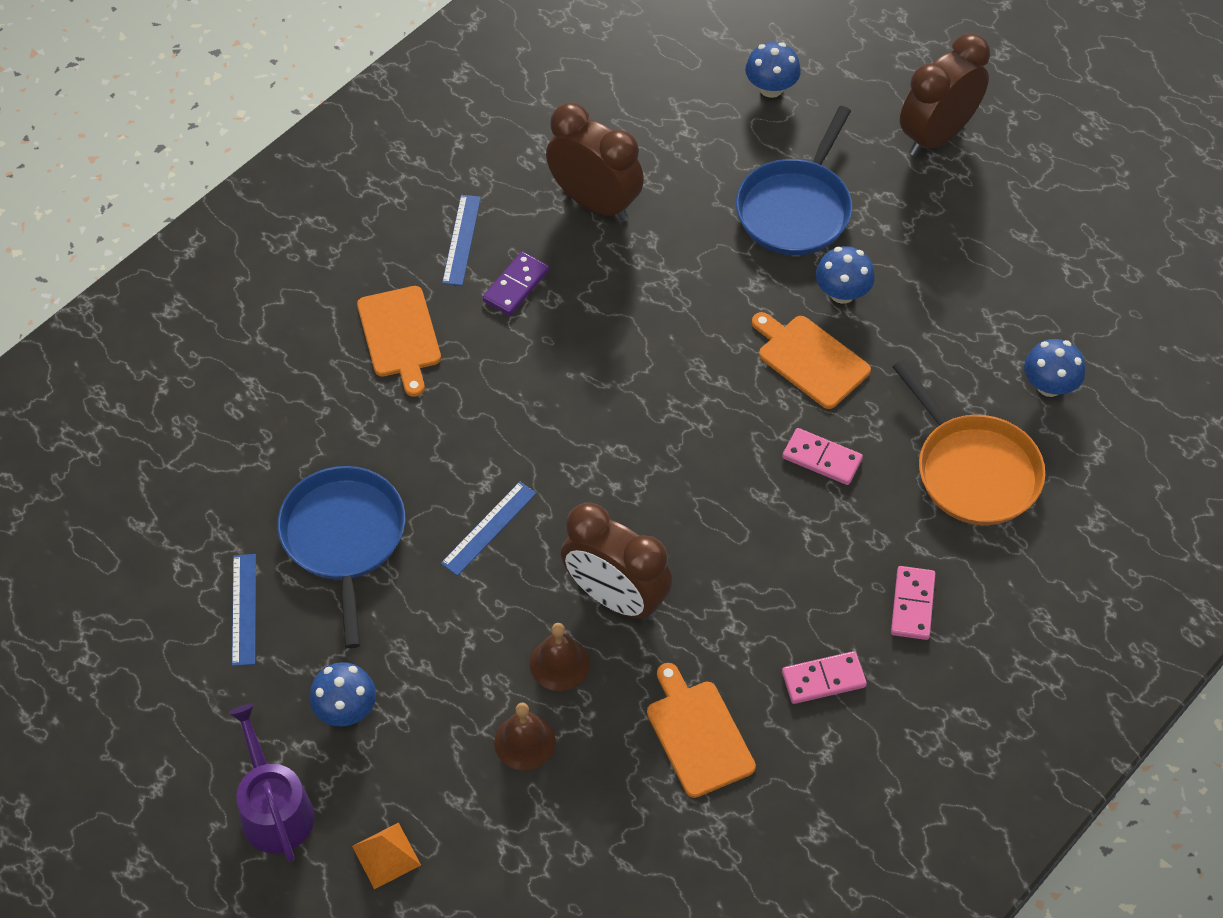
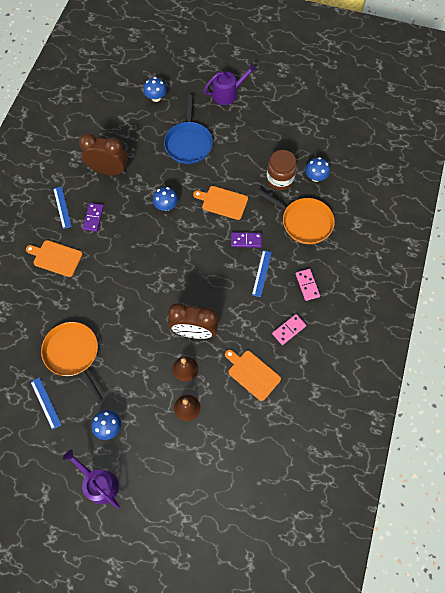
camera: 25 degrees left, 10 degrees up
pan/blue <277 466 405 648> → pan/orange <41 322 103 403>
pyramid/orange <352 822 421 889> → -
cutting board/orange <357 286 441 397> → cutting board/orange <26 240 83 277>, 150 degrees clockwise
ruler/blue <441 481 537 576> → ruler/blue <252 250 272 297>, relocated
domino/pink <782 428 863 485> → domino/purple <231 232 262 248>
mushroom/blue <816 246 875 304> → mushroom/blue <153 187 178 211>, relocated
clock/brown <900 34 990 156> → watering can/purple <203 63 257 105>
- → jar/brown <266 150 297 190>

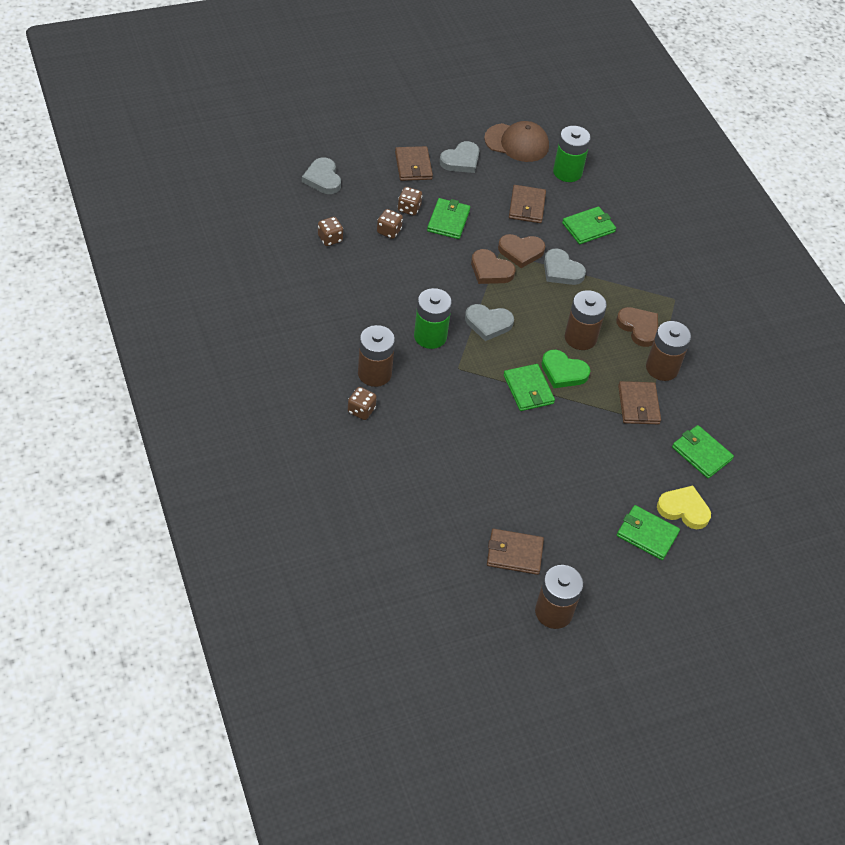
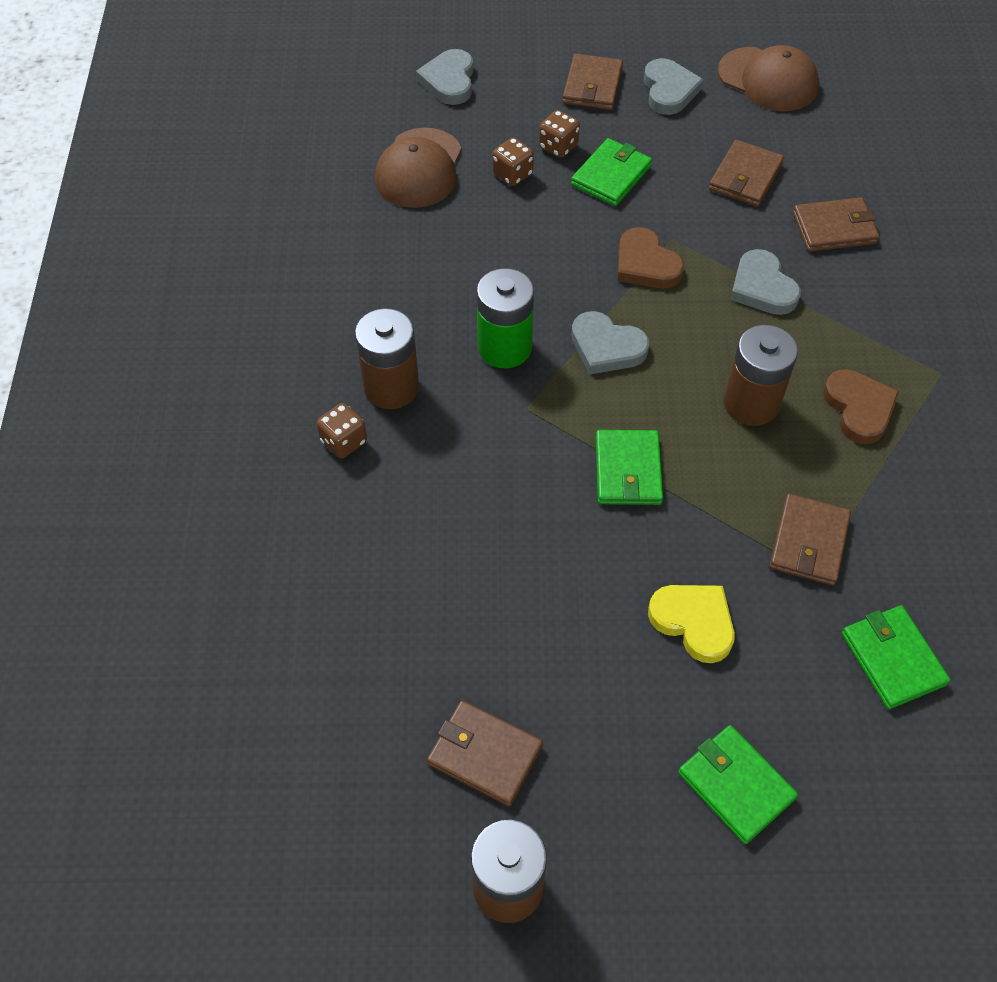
camera: 25 degrees right, 5 degrees up
dice/brown <318 217 343 246> → cap/brown <375 128 462 208>
heart/grey <439 141 479 173> → heart/grey <644 58 704 115>, 75 degrees counterclockwise
heart/brown <498 234 545 268> → -
heart/green <541 350 590 388> → -
battery/green <553 126 591 182> → -
wallet/green <562 206 616 244> → wallet/brown <793 197 879 252>
battery/brown <646 321 691 381> → -
heart/yellow <657 486 711 529> → heart/yellow <648 585 735 663>, relocated

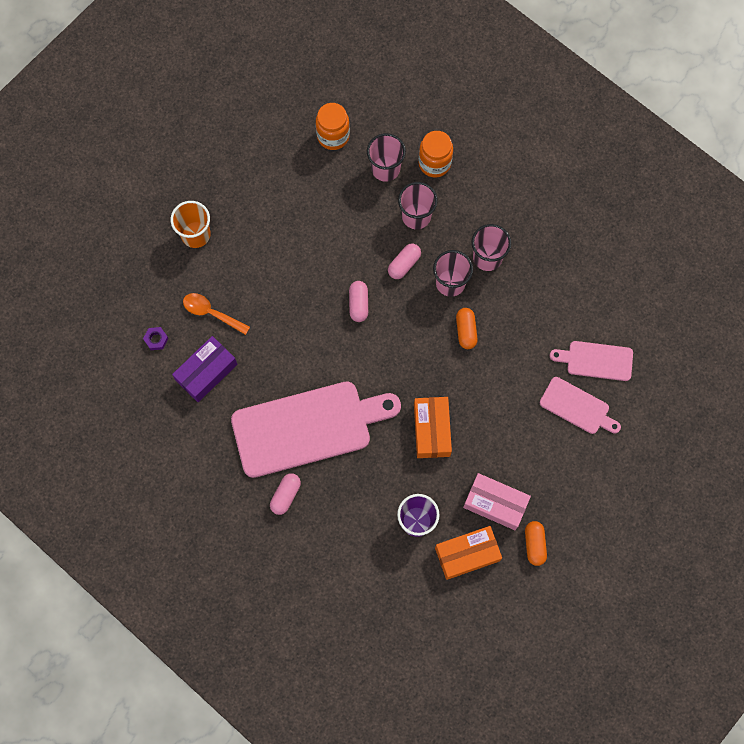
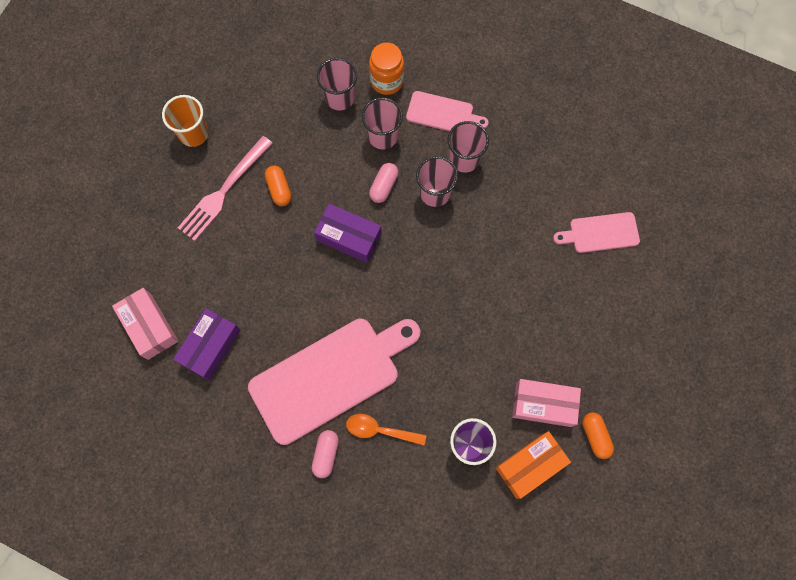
camera: 15 degrees left, 0 degrees up
nut/purple <143 327 169 350> → box/pink <112 288 178 360>
cup/orange <171 201 211 248> → cup/orange <162 95 209 147>, relocated
spoon/orange <183 293 250 335> → spoon/orange <346 414 426 445>, relocated
jar/orange <316 103 350 150> → -
capsule/pink <349 281 368 322> → box/purple <314 203 382 263>
box/orange <414 397 452 458> → -
capsule/orange <456 308 478 349> → capsule/orange <265 166 292 206>, relocated
cutting board/pink <540 377 621 434> → cutting board/pink <406 91 489 131>, relocated
- → fork/pink <178 136 273 241>

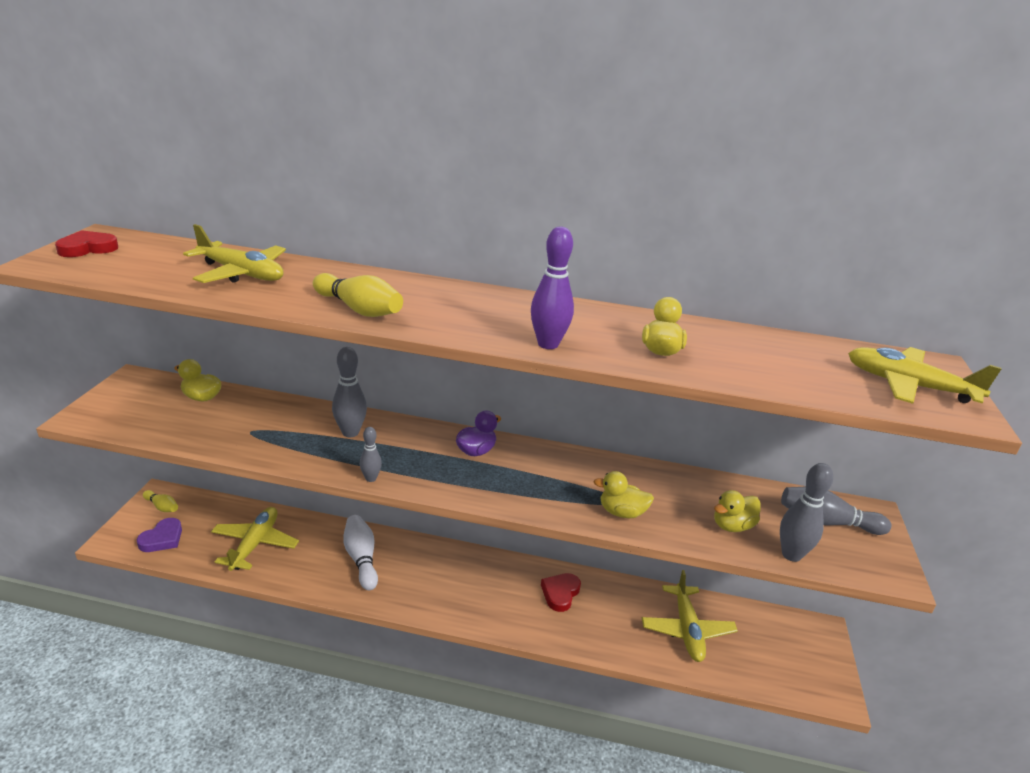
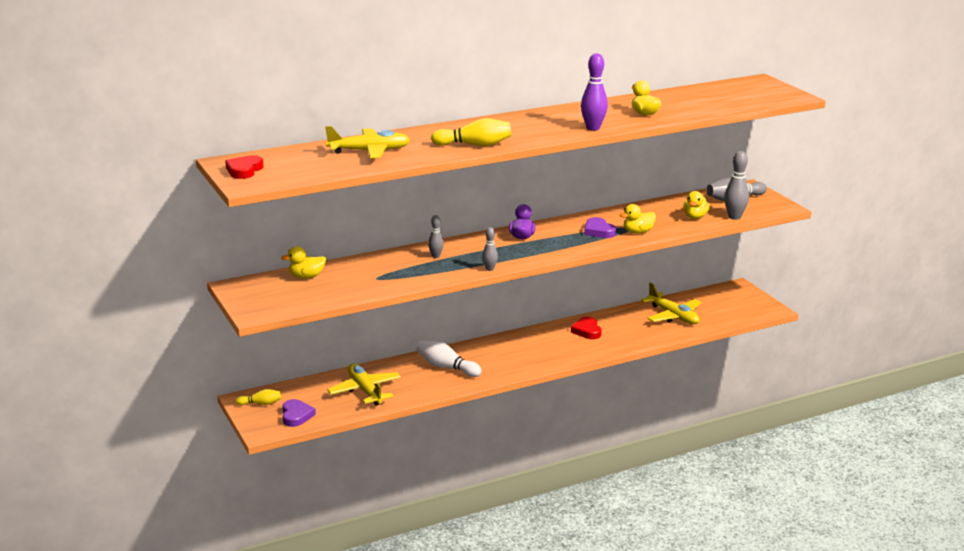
camera: 35 degrees left, 5 degrees down
bowling pin/grey <332 347 367 437> → bowling pin/grey <428 215 444 258>, x0.59
plane/yellow <848 347 1001 404> → -
- → heart/purple <584 217 616 238>

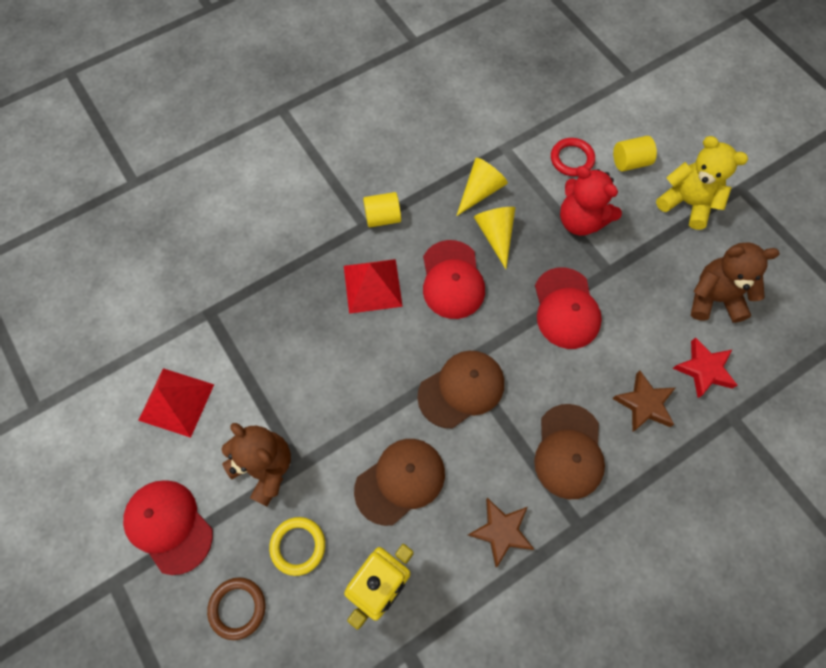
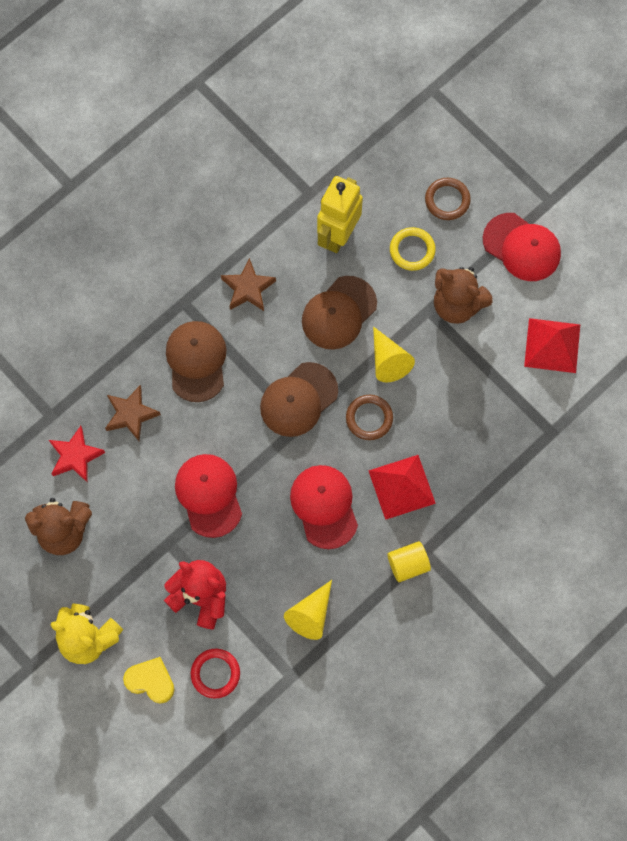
camera: 170 degrees right, 5 degrees up
cone/yellow <474 207 515 269> → cone/yellow <373 326 415 383>, relocated
cylinder/yellow <613 136 657 171> → heart/yellow <123 657 175 704>
- → ring/brown <346 395 393 440>

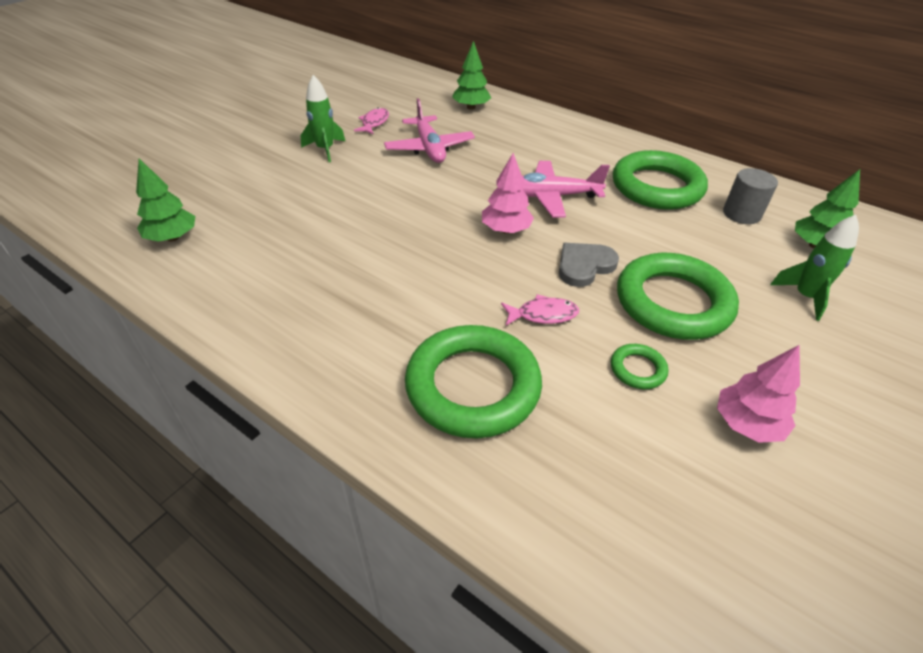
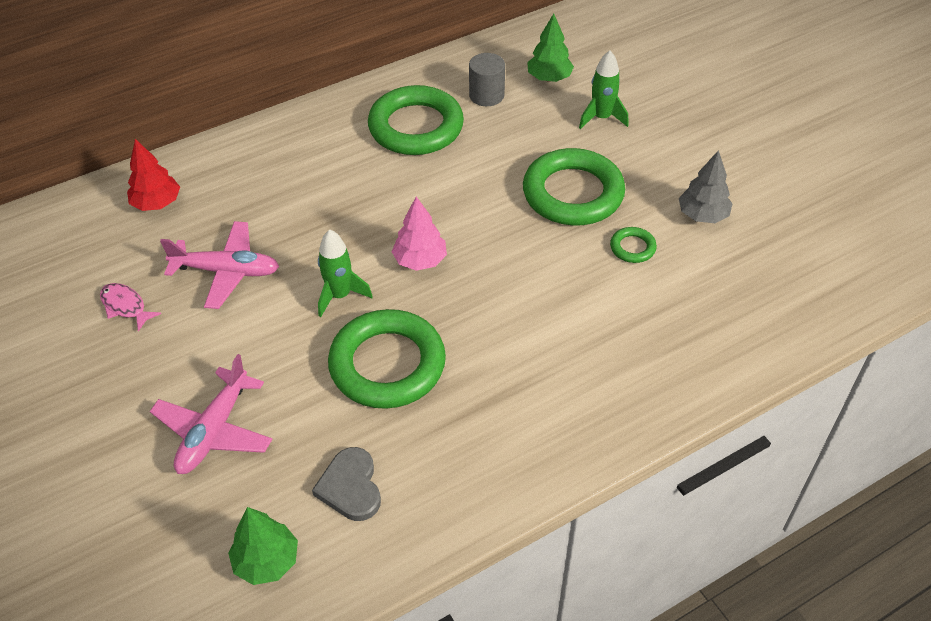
camera: 65 degrees left, 5 degrees up
rocket/green <301 75 345 162> → rocket/green <318 229 373 317>, relocated
ring/green <405 325 542 438> → ring/green <328 309 446 409>, relocated
tree/green <452 41 491 110> → tree/red <127 139 180 211>
fish/pink <501 294 579 325> → -
plane/pink <522 161 610 217> → plane/pink <150 354 272 474>, relocated
heart/grey <559 243 619 287> → heart/grey <312 447 381 521>, relocated
tree/pink <717 345 800 443> → tree/grey <679 150 733 223>

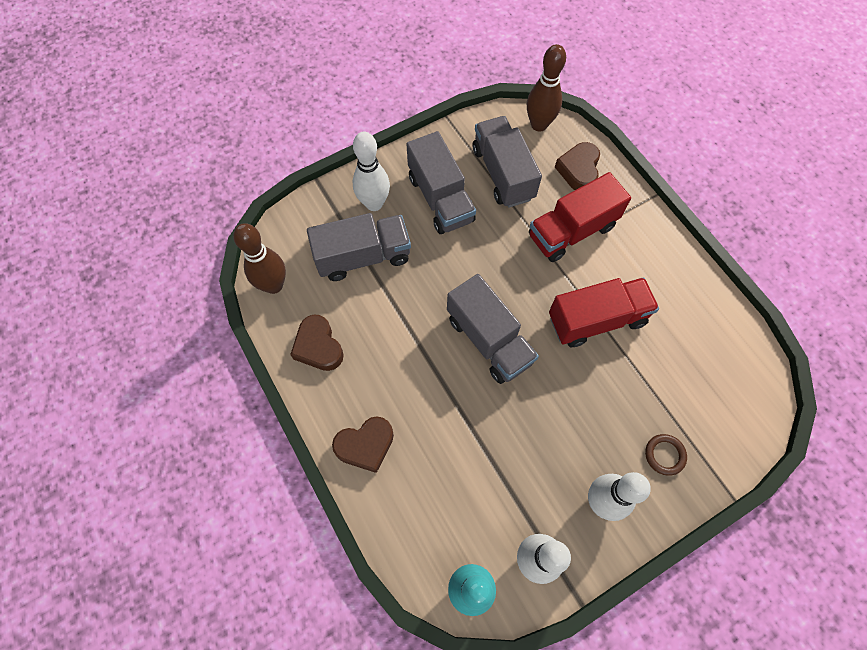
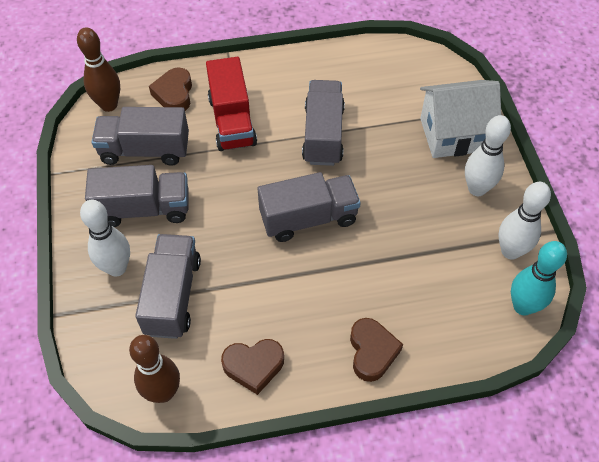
camera: 70 degrees left, 10 degrees down
truck/red <549 277 659 347> → truck/grey <302 80 345 166>
heart/brown <555 142 600 190> → heart/brown <149 67 192 111>, 60 degrees clockwise
ring/brown <645 434 687 476> → house/white <420 80 501 158>

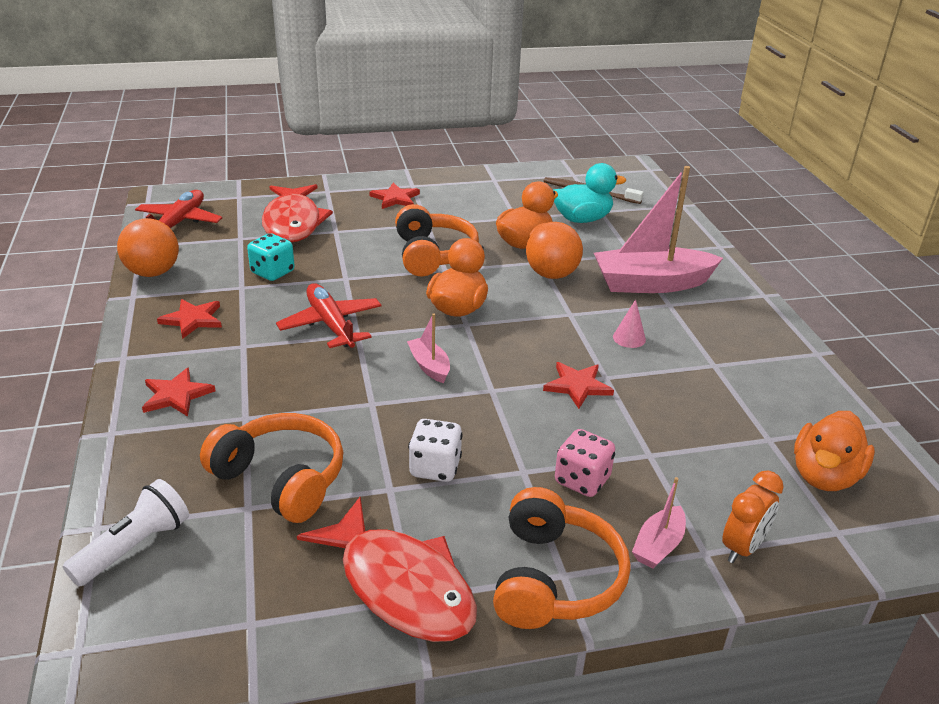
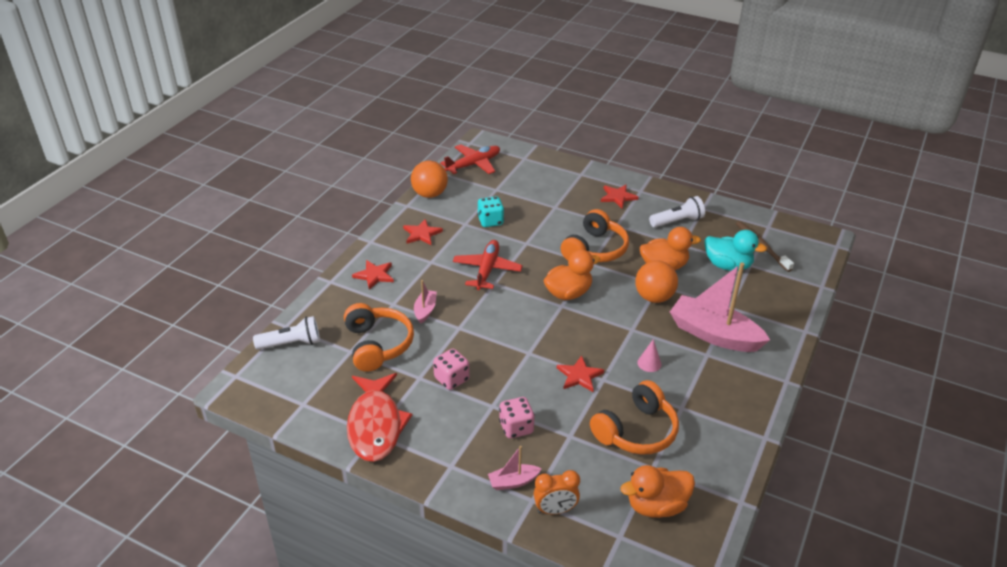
camera: 40 degrees right, 5 degrees up
fish/red <262 184 333 243> → -
boat/pink <407 313 450 383> → boat/pink <414 280 437 324>, relocated
dice/white <408 419 463 482> → dice/pink <433 349 470 390>
headphones/orange <493 487 631 629> → headphones/orange <590 380 679 455>, relocated
- → flashlight/white <649 196 705 227>

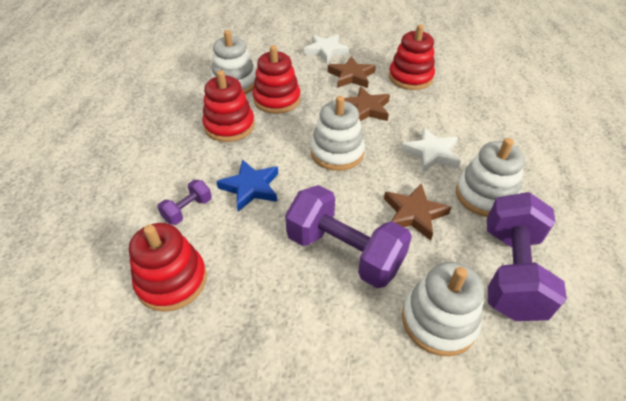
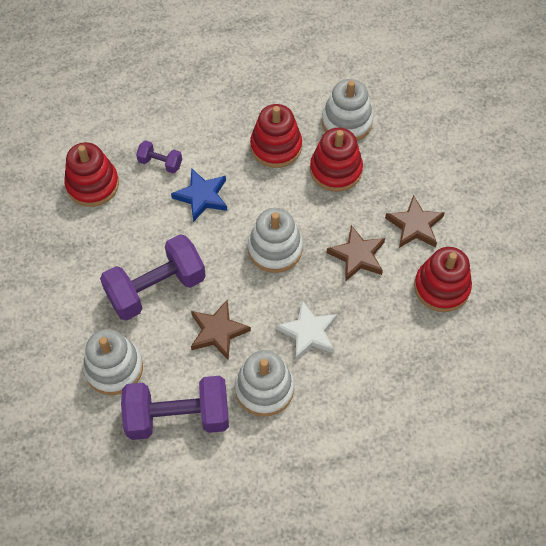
camera: 70 degrees right, 15 degrees up
dumbbell/purple <285 185 412 288> → dumbbell/purple <100 234 206 321>, 45 degrees clockwise
star/white <304 35 349 63> → -

